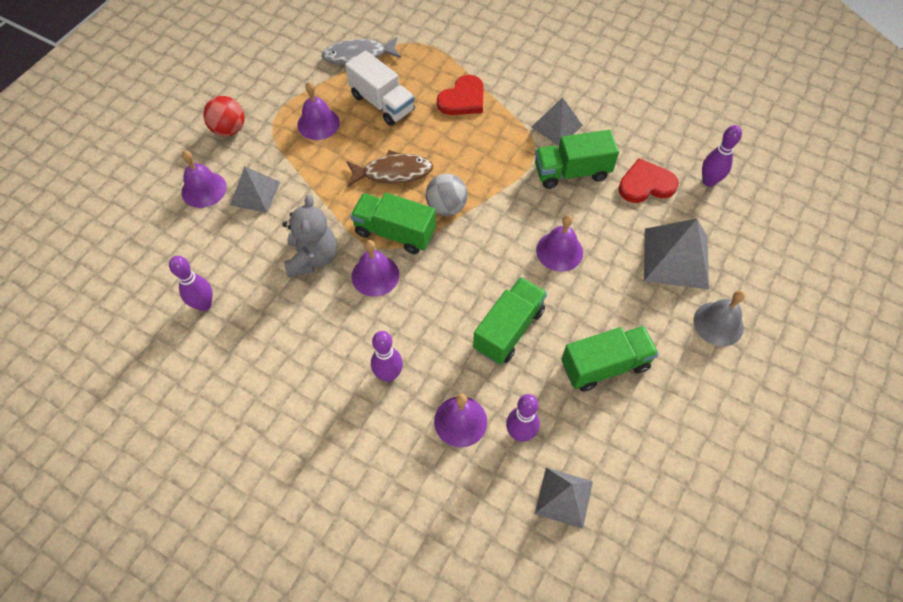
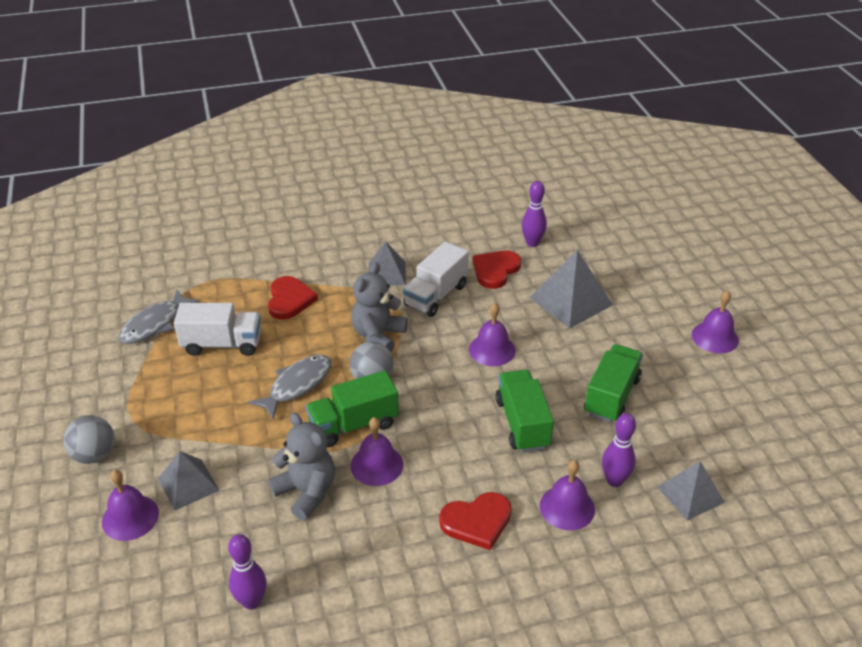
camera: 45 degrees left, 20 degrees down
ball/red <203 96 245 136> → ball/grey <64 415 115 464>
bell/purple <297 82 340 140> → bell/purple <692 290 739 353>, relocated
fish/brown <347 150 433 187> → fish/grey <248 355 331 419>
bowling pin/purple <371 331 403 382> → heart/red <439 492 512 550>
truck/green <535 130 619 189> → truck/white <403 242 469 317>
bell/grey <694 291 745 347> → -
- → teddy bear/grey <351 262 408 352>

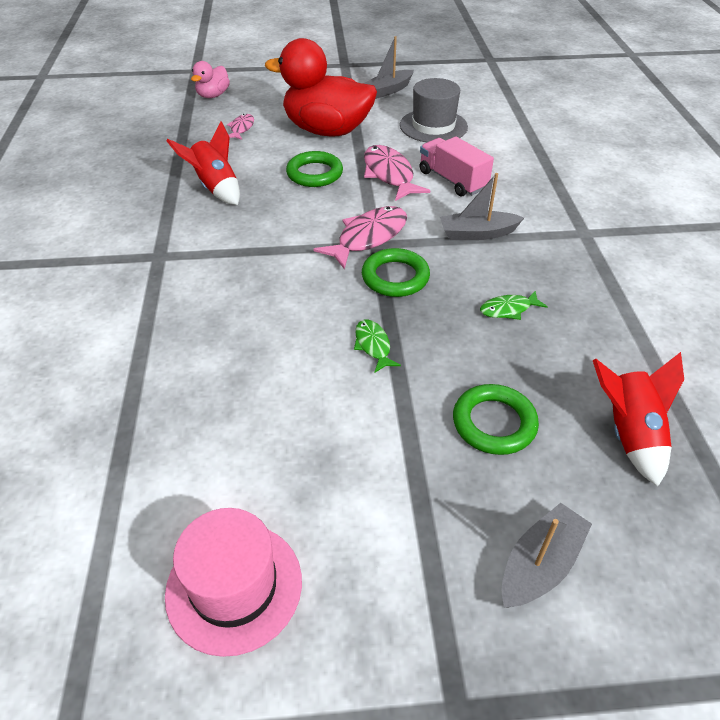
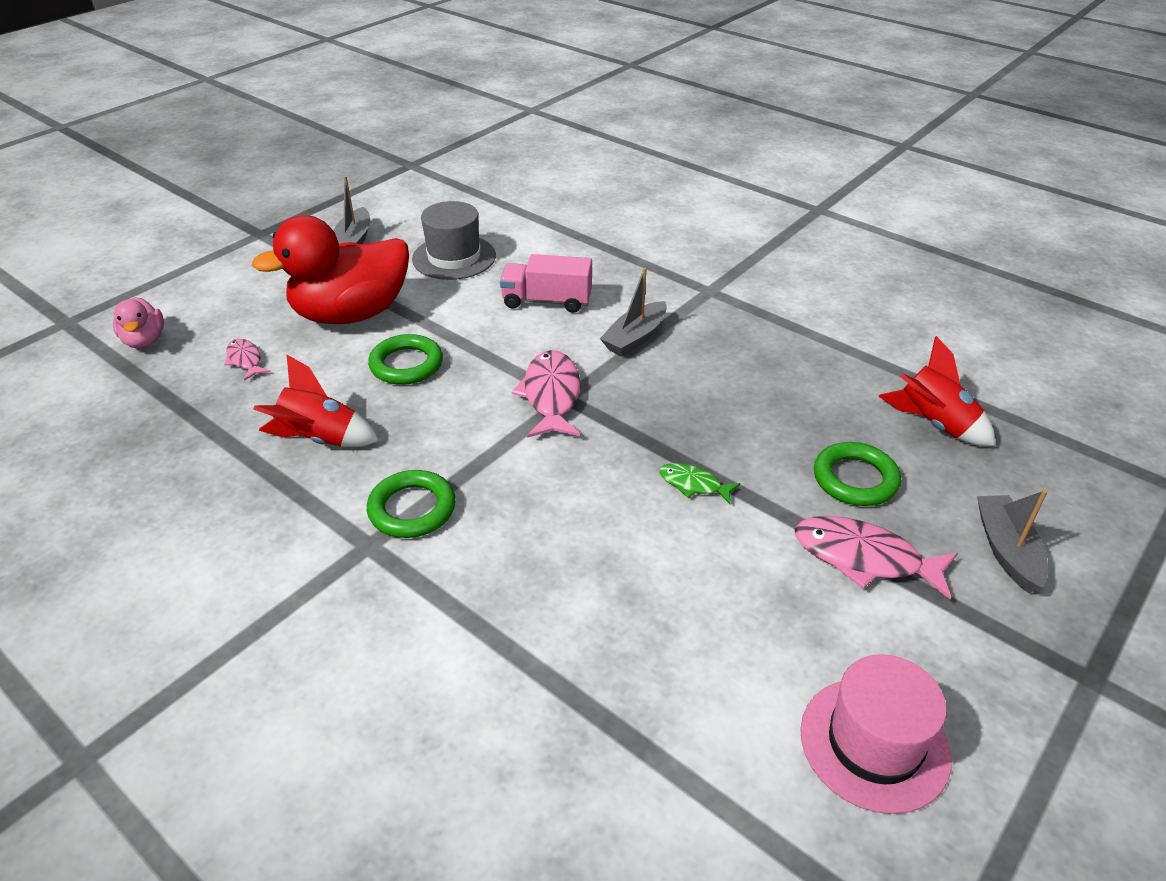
camera: 45 degrees left, 5 degrees down
ring/green <362 248 430 297> → ring/green <367 470 456 538>, relocated
fish/pink <364 145 430 201> → fish/pink <795 516 958 600>, relocated
fish/green <480 291 548 320> → -

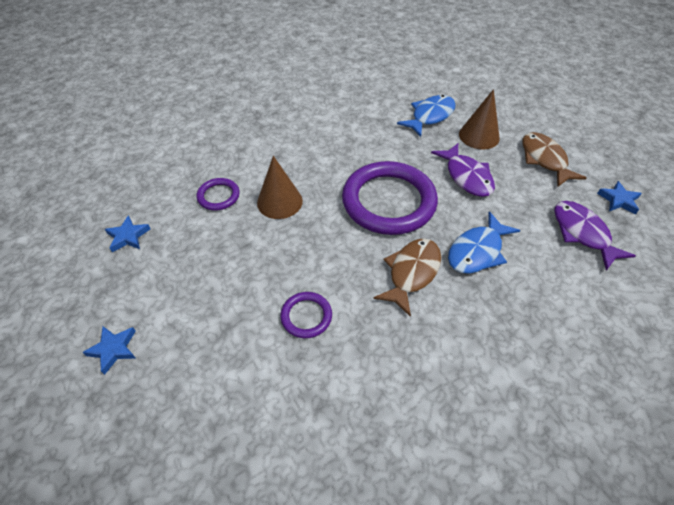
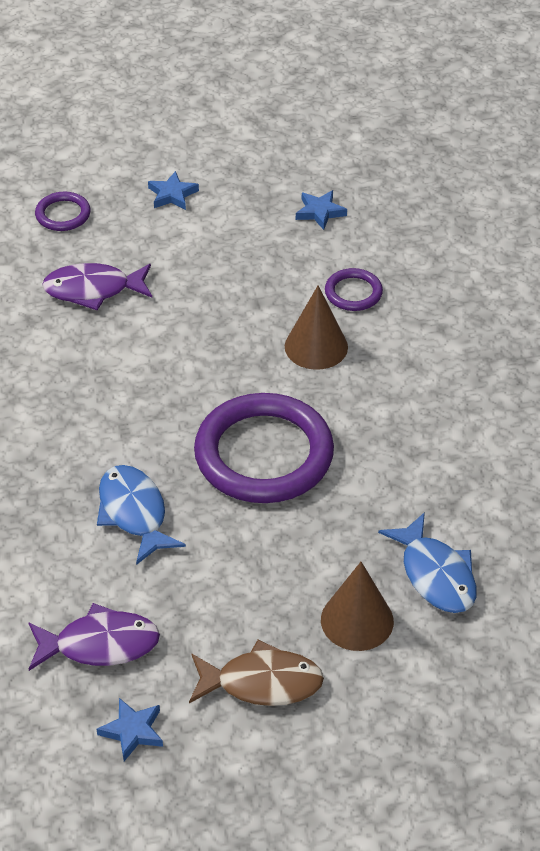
camera: 110 degrees right, 5 degrees down
ring/purple <280 292 332 338> → ring/purple <35 191 91 231>, relocated
fish/brown <373 238 441 317> → -
fish/purple <431 143 495 197> → fish/purple <42 263 152 311>, relocated

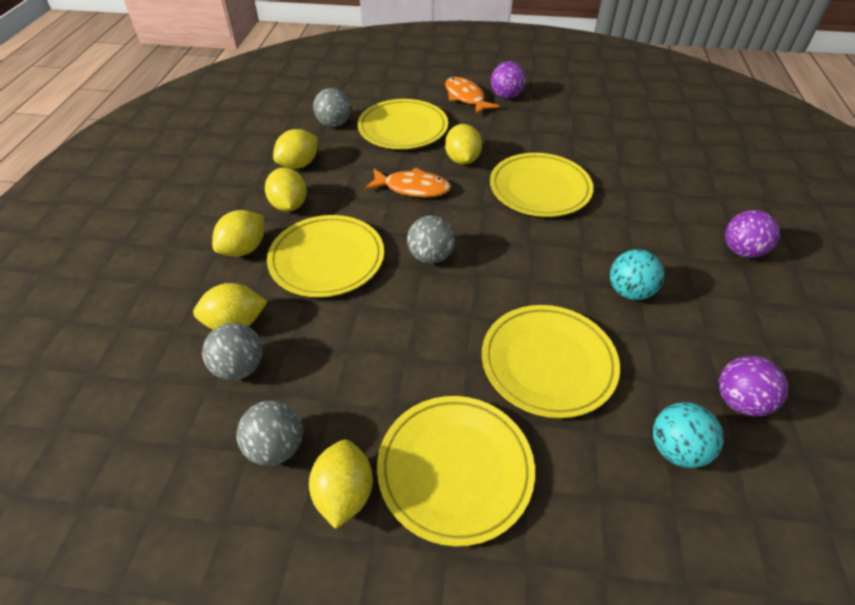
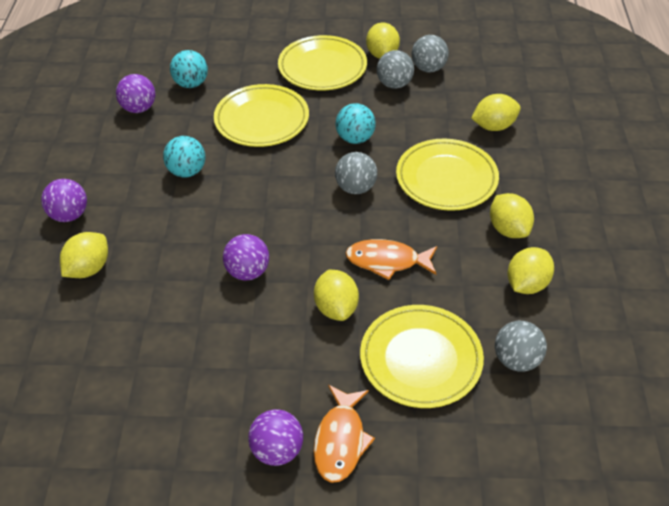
camera: 175 degrees right, 0 degrees up
ball/grey <202 323 263 380> → ball/grey <377 50 414 89>, relocated
lemon/yellow <212 210 264 257> → lemon/yellow <60 232 108 278>, relocated
fish/orange <445 77 499 114> → fish/orange <313 385 375 483>, 45 degrees clockwise
plate/yellow <490 153 593 217> → ball/purple <223 234 269 281>
- → ball/turquoise <336 103 376 144>

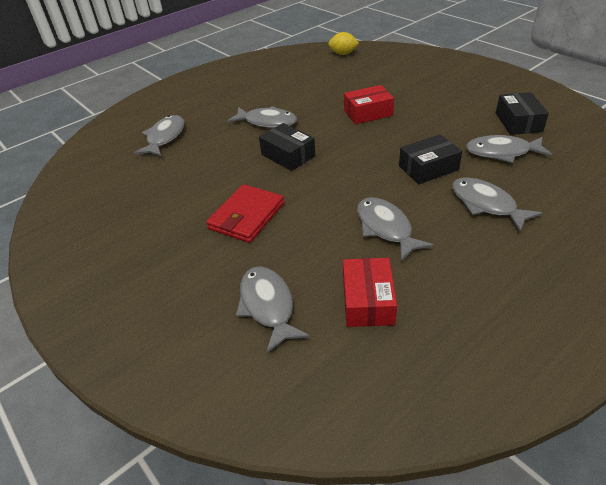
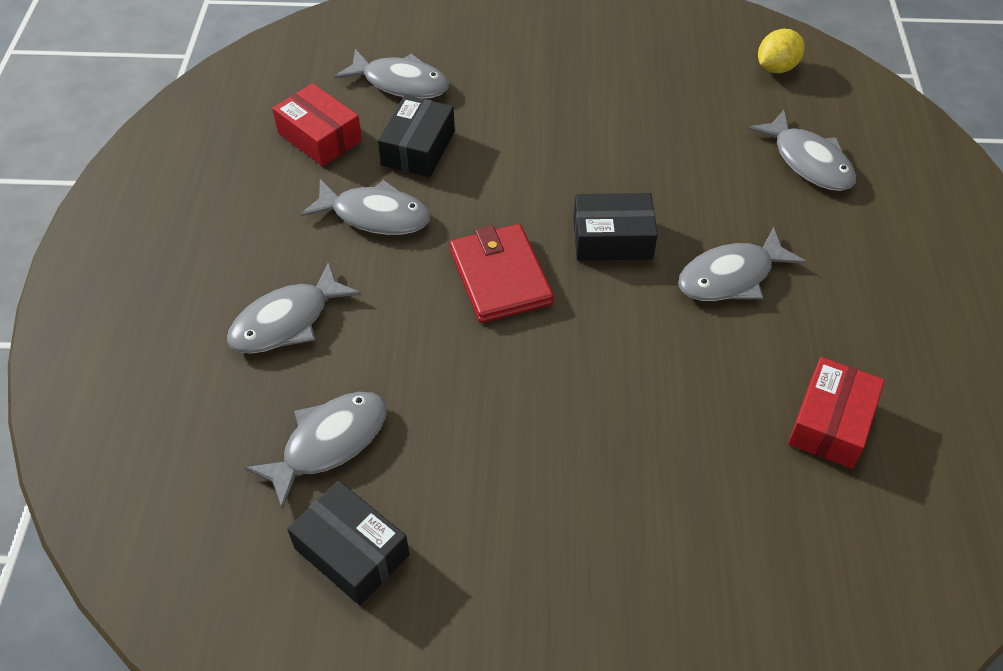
camera: 130 degrees right, 10 degrees up
wallet/red <206 184 284 243> → wallet/red <450 224 554 323>, relocated
lemon/yellow <328 32 359 55> → lemon/yellow <758 29 805 73>, relocated
box/red <344 85 394 124> → box/red <788 357 885 469>, relocated
box/black <399 134 462 184> → box/black <378 95 455 177>, relocated
fish/grey <452 177 543 231> → fish/grey <227 261 361 354>, 135 degrees clockwise

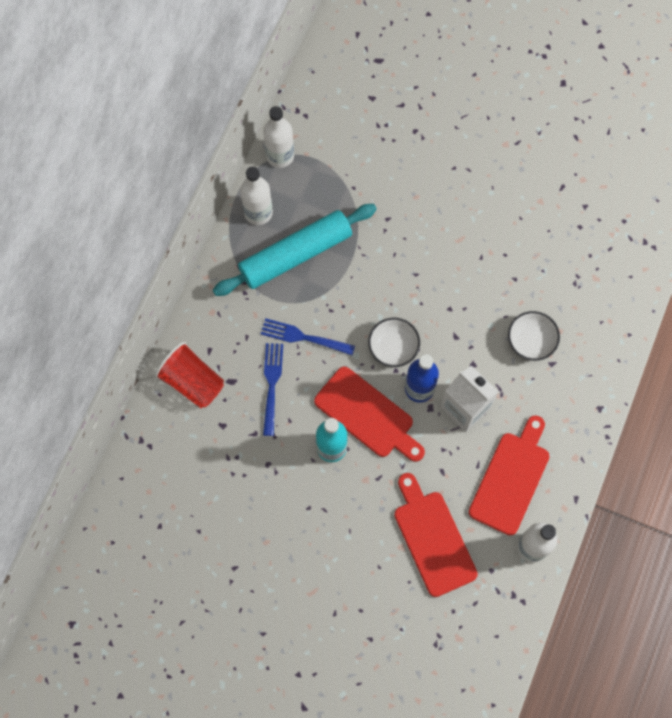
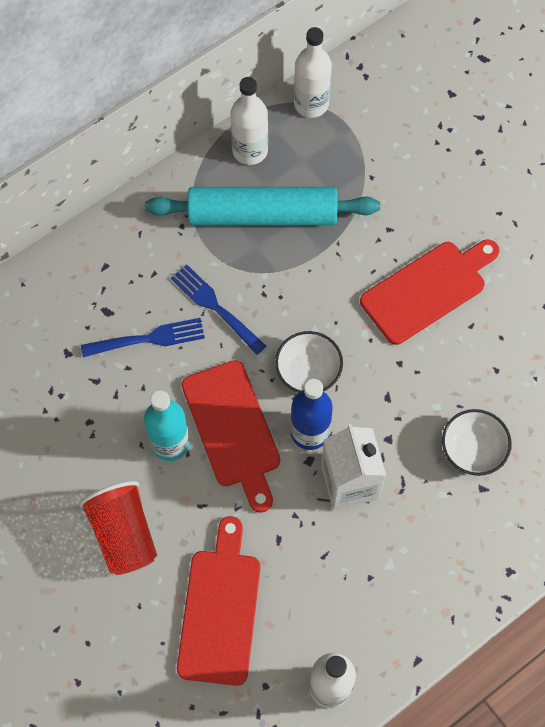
camera: 30 degrees right, 5 degrees down
cup/red <155 342 224 408> → cup/red <79 481 157 575>, relocated
fork/blue <263 343 283 436> → fork/blue <81 318 205 357>, 45 degrees clockwise
cutting board/red <469 415 550 535> → cutting board/red <360 240 500 345>, relocated

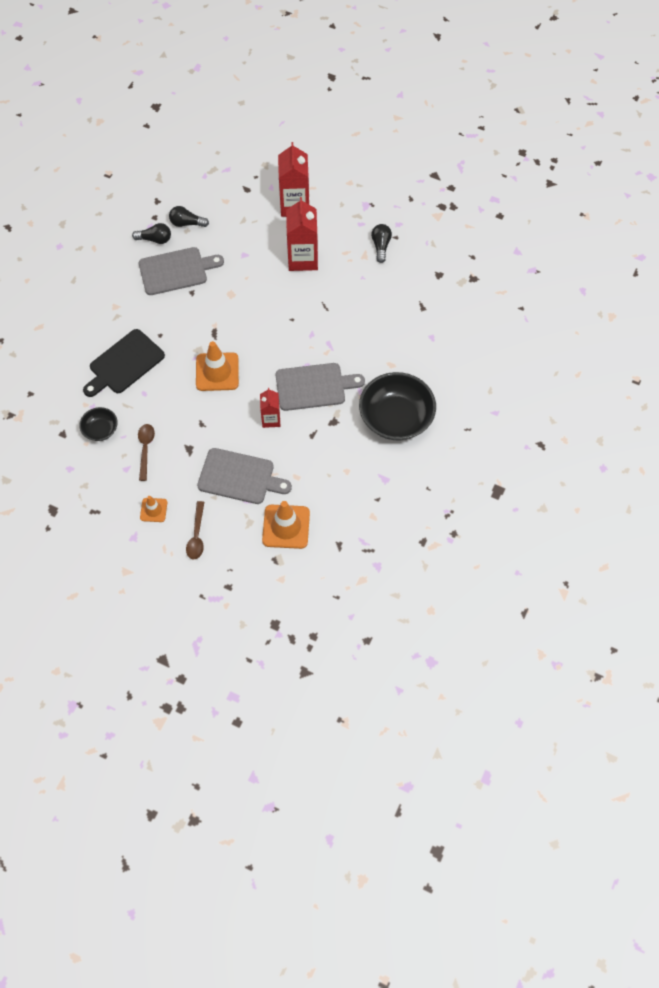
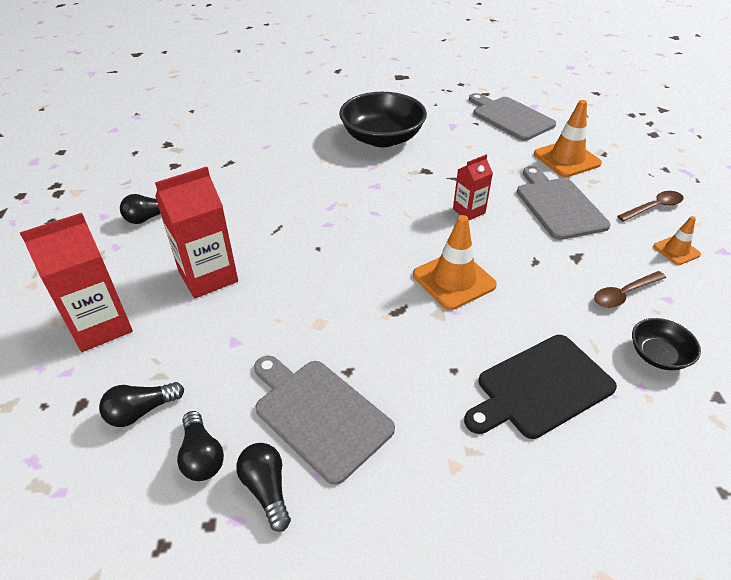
camera: 120 degrees left, 20 degrees down
cutting board/black <83 329 165 397> → cutting board/black <464 335 617 439>, 135 degrees clockwise
cutting board/grey <276 363 365 411> → cutting board/grey <469 93 556 141>, relocated
- → light bulb/black <99 382 184 427>

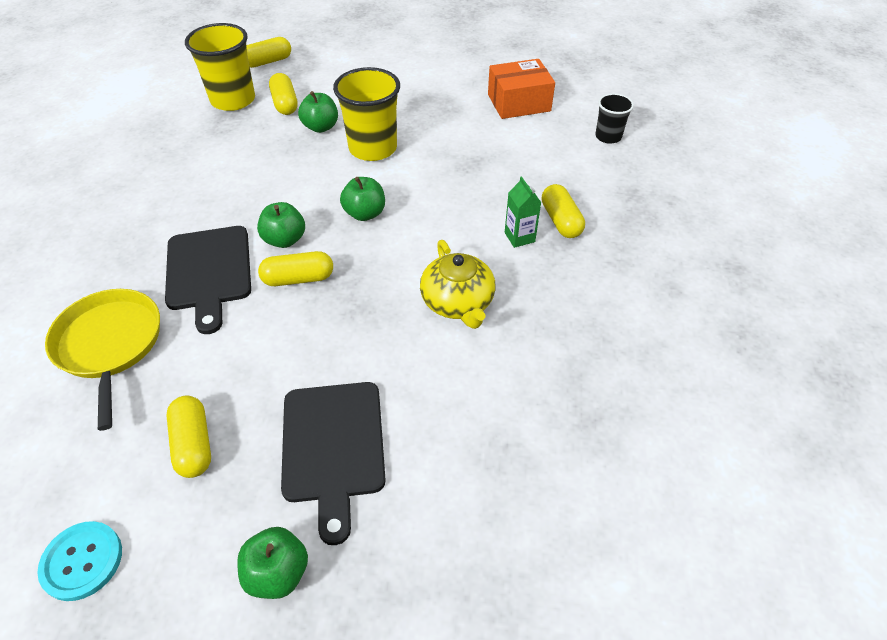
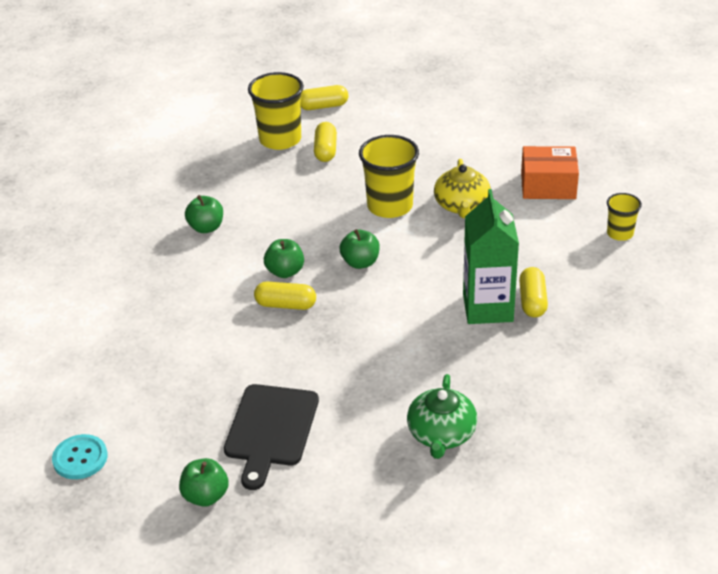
camera: 20 degrees right, 10 degrees down
pan/yellow <45 289 160 431> → -
cutting board/black <165 226 251 334> → -
capsule/yellow <166 396 211 478> → -
apple/green <298 91 338 133> → apple/green <185 195 223 233>, relocated
teapot/yellow <420 240 496 329> → teapot/yellow <434 159 491 218>, relocated
carton/green <505 176 541 248> → carton/green <463 189 519 324>, x2.11
cup/black <595 93 634 144> → cup/yellow <607 193 642 241>
- → teapot/green <407 374 477 459>

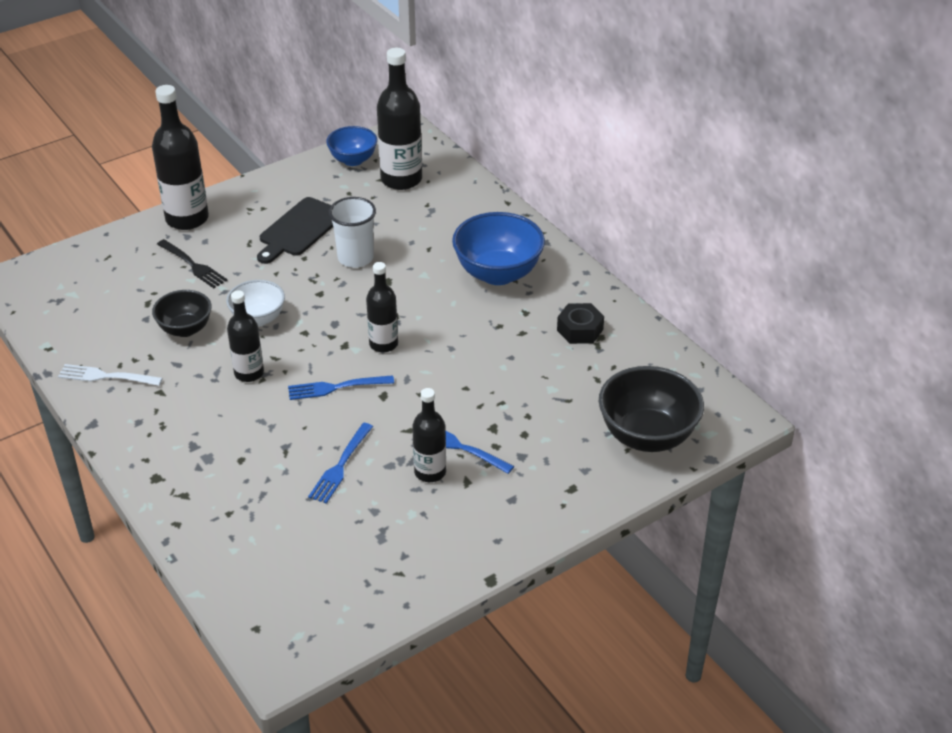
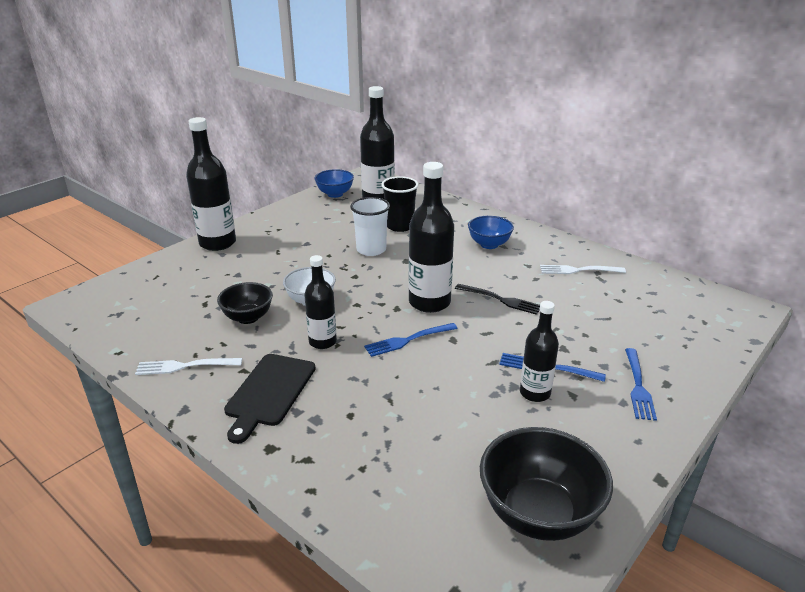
camera: 15 degrees left, 10 degrees down
fork/black <157 239 227 288> → fork/black <455 284 540 315>, relocated
cutting board/black <257 197 333 264> → cutting board/black <224 354 316 444>, relocated
fork/blue <308 423 373 504> → fork/blue <625 348 657 421>, relocated
bottle/black <366 262 398 353> → bottle/black <409 162 454 313>, x1.64
bowl/blue <452 212 545 285> → bowl/blue <468 216 514 249>, x0.61
nut/black <557 303 604 344> → fork/white <540 265 626 274>
bowl/black <599 366 704 452> → bowl/black <480 427 613 541>, relocated
- → cup/black <381 176 419 232>

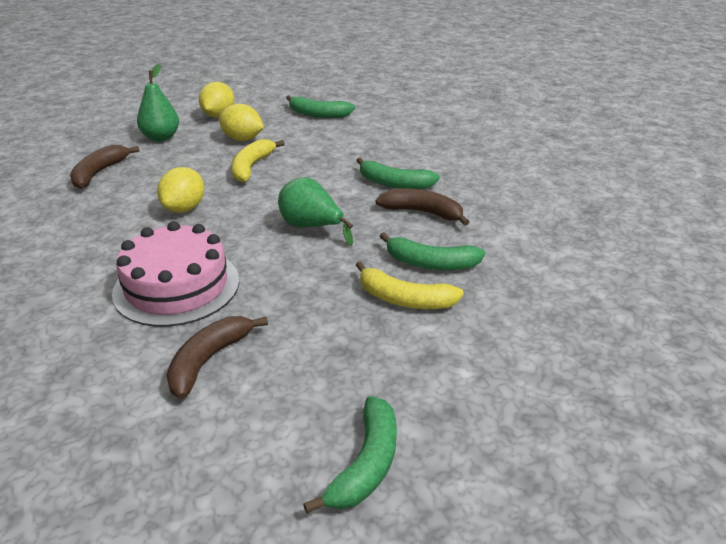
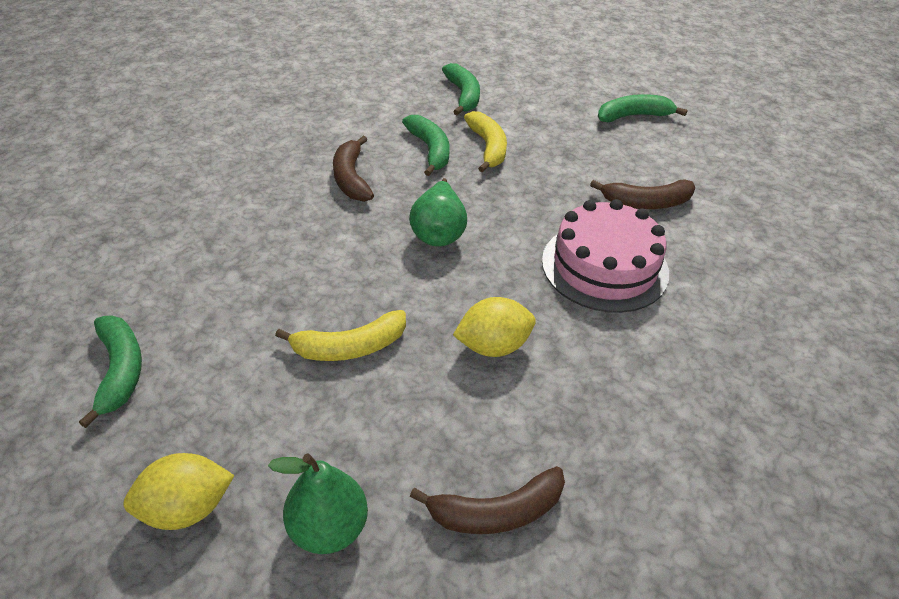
camera: 125 degrees left, 10 degrees up
lemon/yellow <219 104 264 141> → -
banana/green <356 157 440 189> → banana/green <442 63 480 115>, relocated

